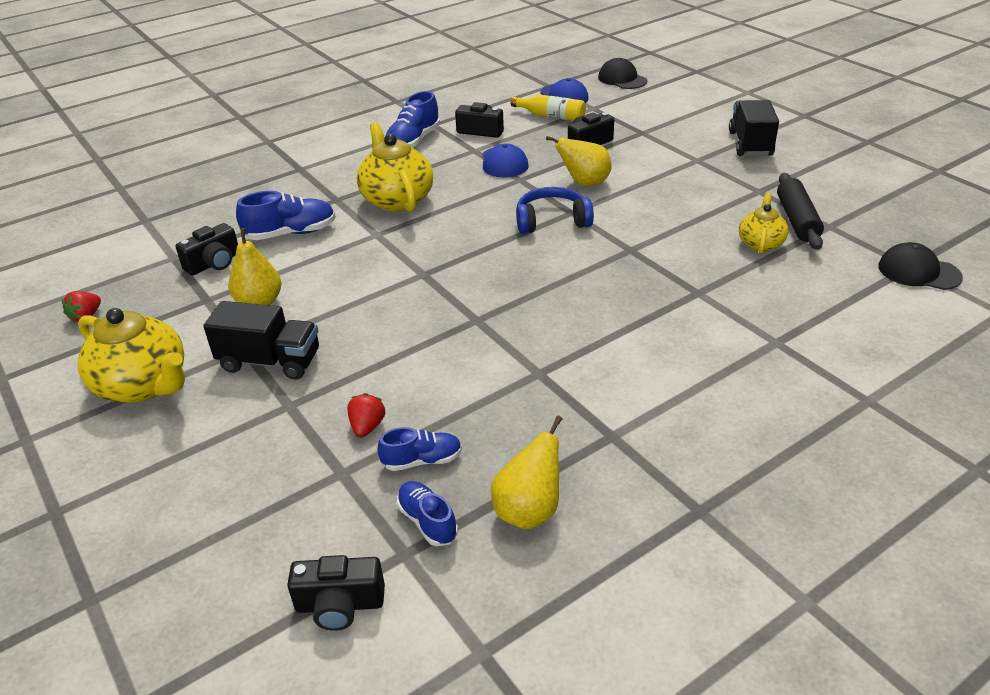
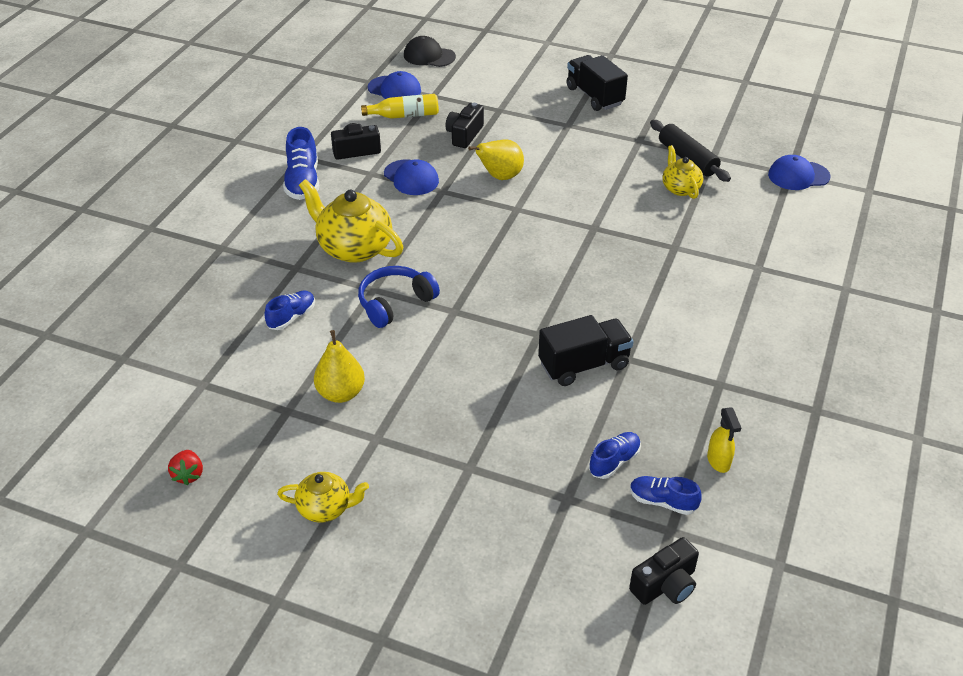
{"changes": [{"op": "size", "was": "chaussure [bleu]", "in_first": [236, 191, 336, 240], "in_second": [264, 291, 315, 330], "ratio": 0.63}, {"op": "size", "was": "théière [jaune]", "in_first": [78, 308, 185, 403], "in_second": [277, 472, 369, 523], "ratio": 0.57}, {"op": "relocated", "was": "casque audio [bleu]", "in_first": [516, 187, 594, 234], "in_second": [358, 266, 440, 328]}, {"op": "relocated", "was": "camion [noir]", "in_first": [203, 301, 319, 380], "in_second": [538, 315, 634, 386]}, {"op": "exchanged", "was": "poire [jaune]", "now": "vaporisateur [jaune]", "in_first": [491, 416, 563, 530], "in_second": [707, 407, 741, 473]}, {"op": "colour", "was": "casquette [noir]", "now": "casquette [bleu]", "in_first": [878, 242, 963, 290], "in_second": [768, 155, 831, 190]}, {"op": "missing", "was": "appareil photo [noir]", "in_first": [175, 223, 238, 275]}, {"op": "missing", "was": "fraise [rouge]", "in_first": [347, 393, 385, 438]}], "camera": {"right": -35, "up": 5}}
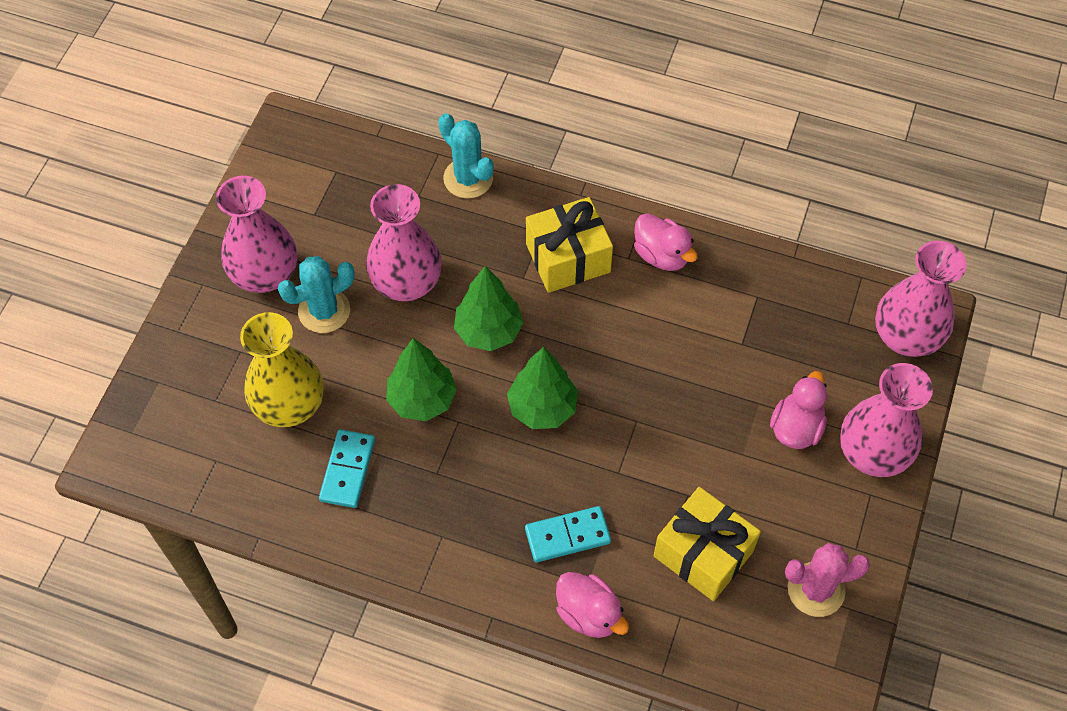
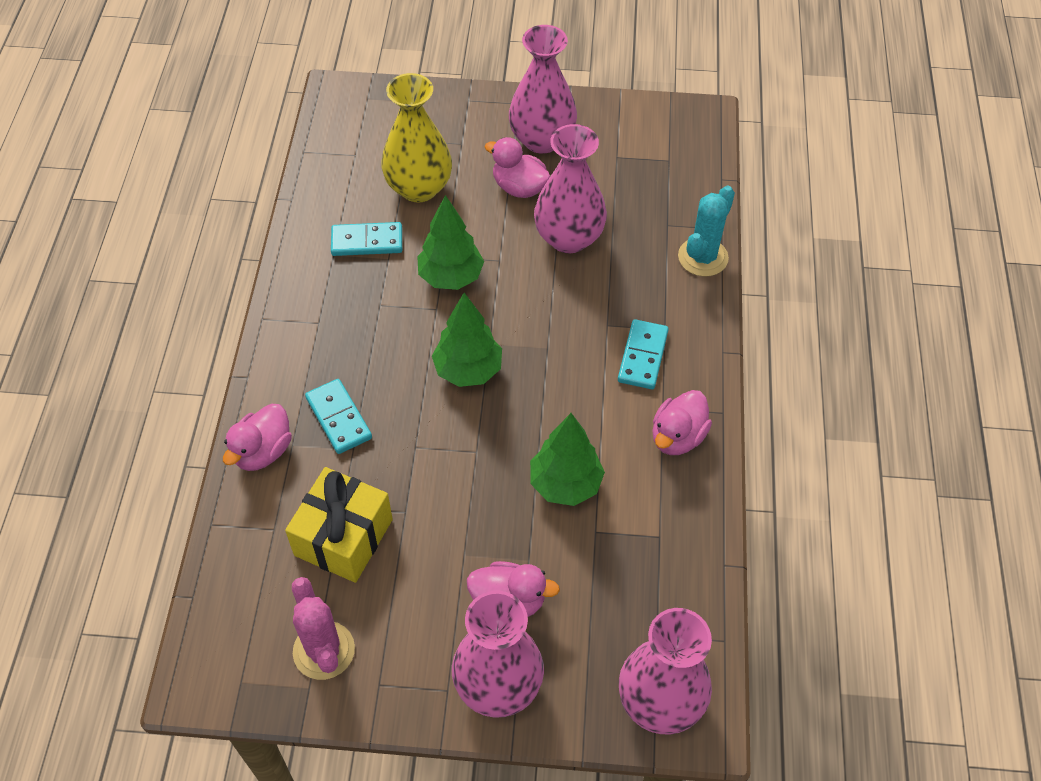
{"changes": [{"op": "exchanged", "was": "cactus [turquoise]", "now": "canard [rose]", "in_first": [278, 256, 355, 333], "in_second": [485, 137, 550, 198]}, {"op": "relocated", "was": "arbre [vert]", "in_first": [454, 266, 523, 351], "in_second": [530, 413, 605, 506]}, {"op": "exchanged", "was": "cadeau [jaune]", "now": "domino [turquoise]", "in_first": [526, 197, 613, 293], "in_second": [618, 319, 669, 389]}], "camera": {"right": 75, "up": -5}}
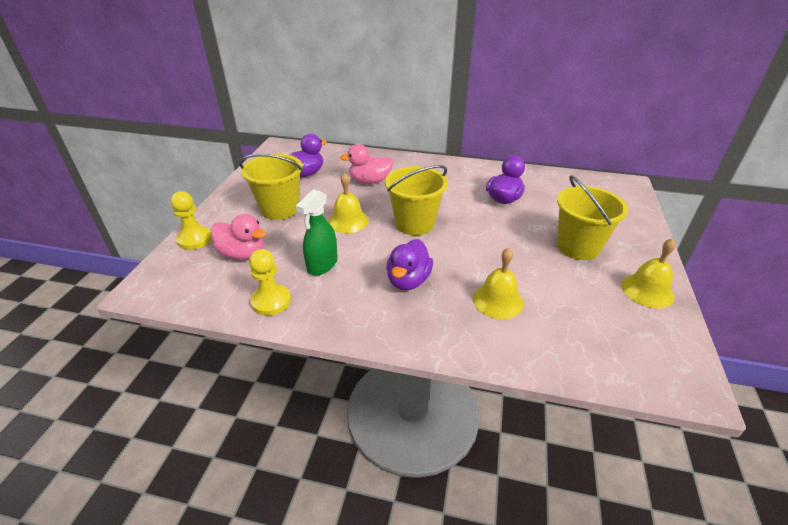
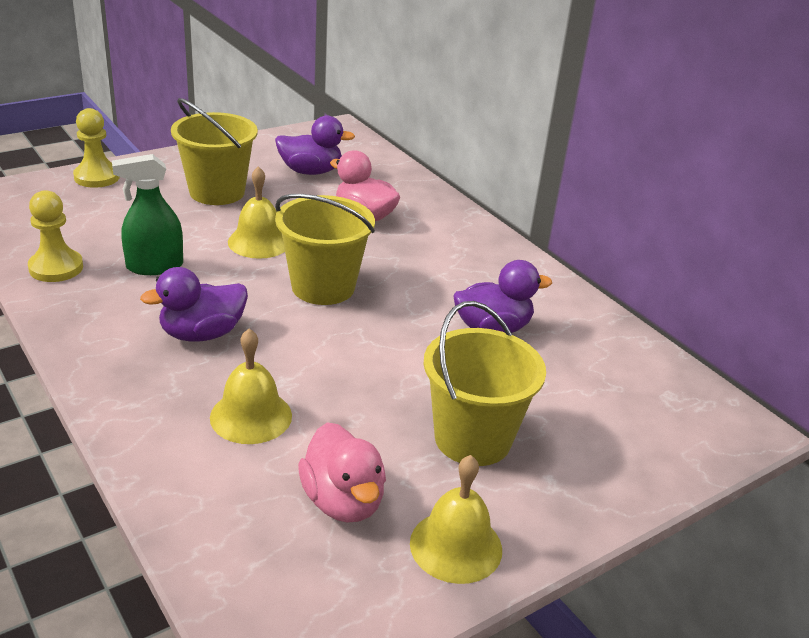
{"changes": [{"op": "relocated", "was": "canard [rose]", "in_first": [211, 214, 266, 260], "in_second": [298, 422, 386, 523]}], "camera": {"right": 40, "up": -5}}
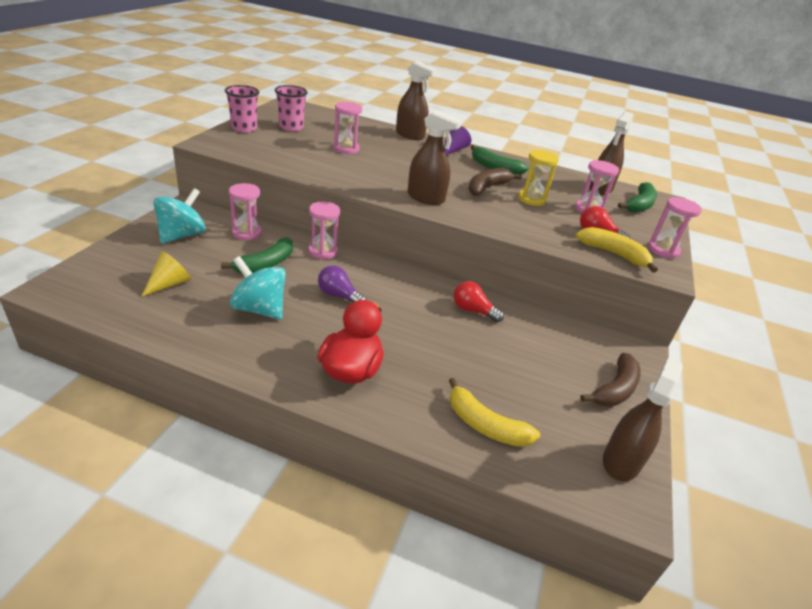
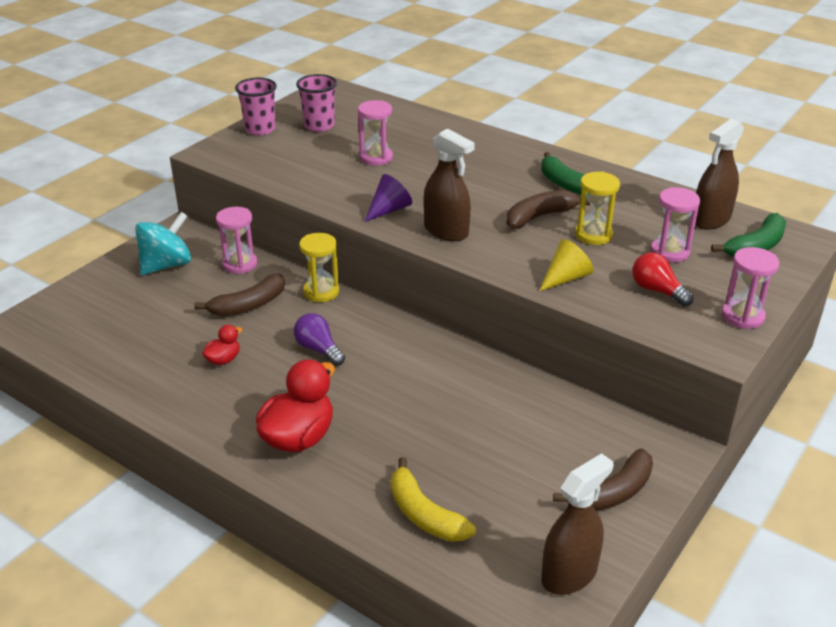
{"changes": [{"op": "colour", "was": "banane [vert]", "now": "banane [marron]", "in_first": [221, 237, 293, 273], "in_second": [194, 274, 285, 316]}, {"op": "exchanged", "was": "toupie [turquoise]", "now": "canard [rouge]", "in_first": [230, 256, 286, 320], "in_second": [202, 325, 242, 365]}, {"op": "colour", "was": "sablier [rose]", "now": "sablier [jaune]", "in_first": [308, 202, 340, 259], "in_second": [299, 233, 339, 302]}, {"op": "relocated", "was": "cône [violet]", "in_first": [444, 126, 471, 155], "in_second": [364, 174, 412, 222]}, {"op": "relocated", "was": "cône [jaune]", "in_first": [141, 251, 191, 297], "in_second": [539, 239, 594, 291]}, {"op": "missing", "was": "vaporisateur [marron]", "in_first": [396, 61, 437, 140]}, {"op": "missing", "was": "ampoule [rouge]", "in_first": [454, 281, 504, 322]}, {"op": "missing", "was": "banane [jaune]", "in_first": [576, 227, 658, 273]}], "camera": {"right": 20, "up": 0}}
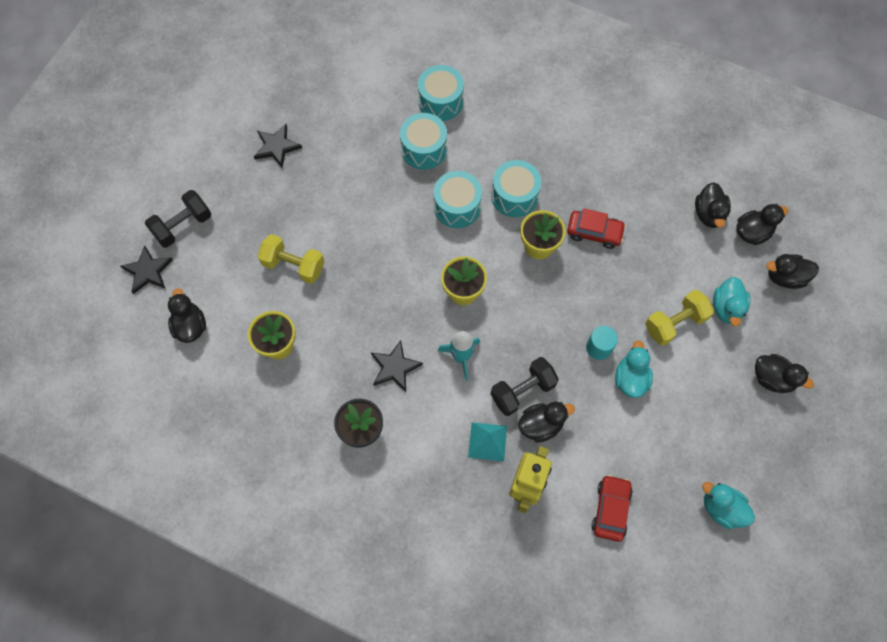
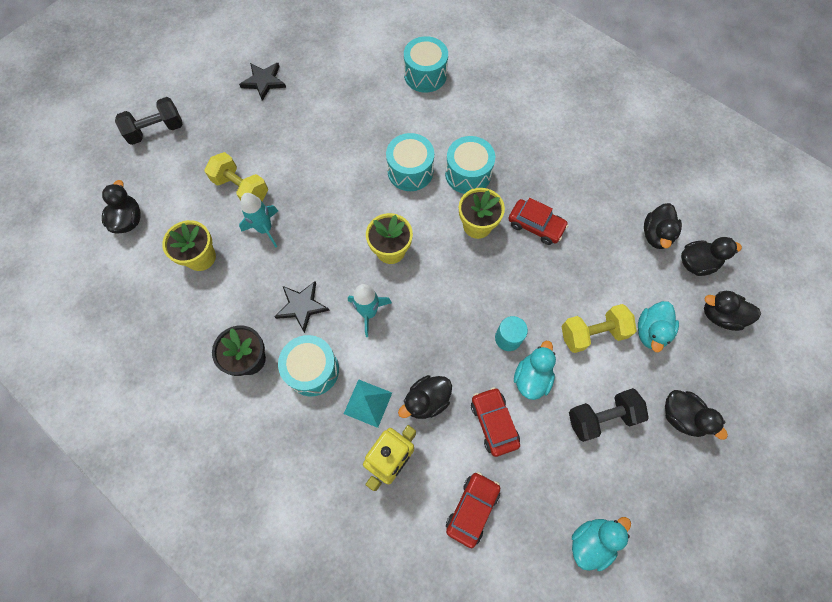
{"changes": [{"op": "appeared", "now": "fusée [turquoise]", "in_second": [239, 193, 278, 247]}, {"op": "relocated", "was": "tambour [turquoise]", "in_first": [400, 113, 447, 170], "in_second": [278, 335, 339, 396]}, {"op": "spun", "was": "canard [noir]", "in_first": [518, 402, 575, 443], "in_second": [398, 375, 452, 419], "clockwise": 150}, {"op": "appeared", "now": "voiture [rouge]", "in_second": [471, 387, 520, 457]}, {"op": "relocated", "was": "haltère [noir]", "in_first": [491, 357, 559, 416], "in_second": [569, 388, 649, 442]}, {"op": "spun", "was": "canard [turquoise]", "in_first": [702, 482, 755, 530], "in_second": [572, 517, 631, 571], "clockwise": 90}, {"op": "missing", "was": "étoile [noir]", "in_first": [120, 245, 173, 294]}], "camera": {"right": 15, "up": 0}}
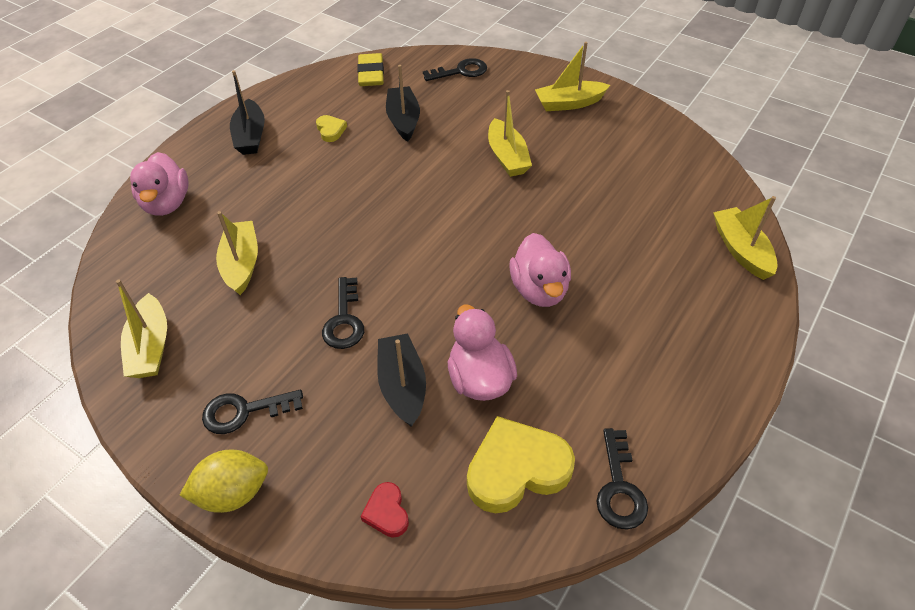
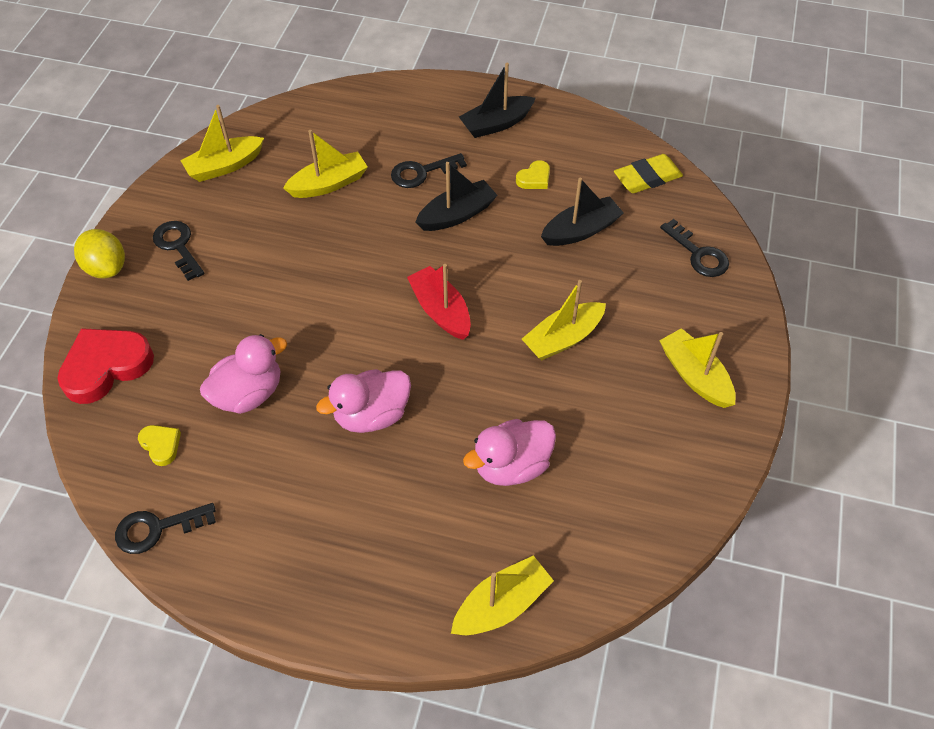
{"changes": [{"op": "size", "was": "cœur [rouge]", "in_first": [360, 482, 409, 538], "in_second": [57, 328, 154, 404], "ratio": 2.08}, {"op": "size", "was": "cœur [jaune]", "in_first": [467, 416, 575, 513], "in_second": [138, 425, 181, 466], "ratio": 0.48}, {"op": "relocated", "was": "clé [noir]", "in_first": [322, 277, 364, 349], "in_second": [391, 153, 467, 188]}, {"op": "appeared", "now": "bateau [rouge]", "in_second": [407, 264, 471, 340]}, {"op": "relocated", "was": "bateau [noir]", "in_first": [377, 333, 426, 427], "in_second": [416, 162, 498, 231]}, {"op": "relocated", "was": "canard [rose]", "in_first": [130, 152, 188, 216], "in_second": [463, 419, 556, 486]}], "camera": {"right": 70, "up": 5}}
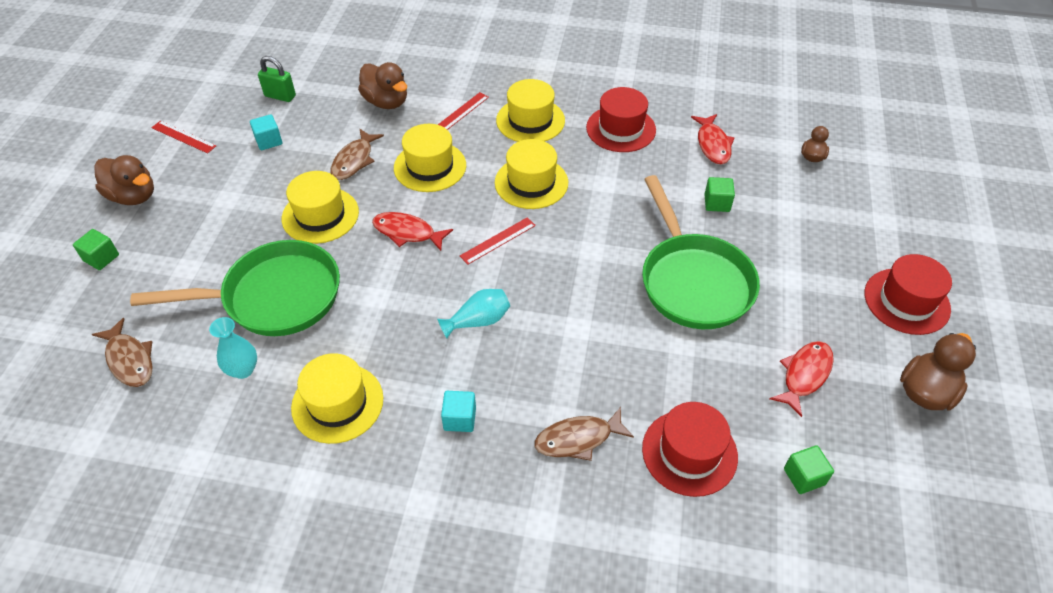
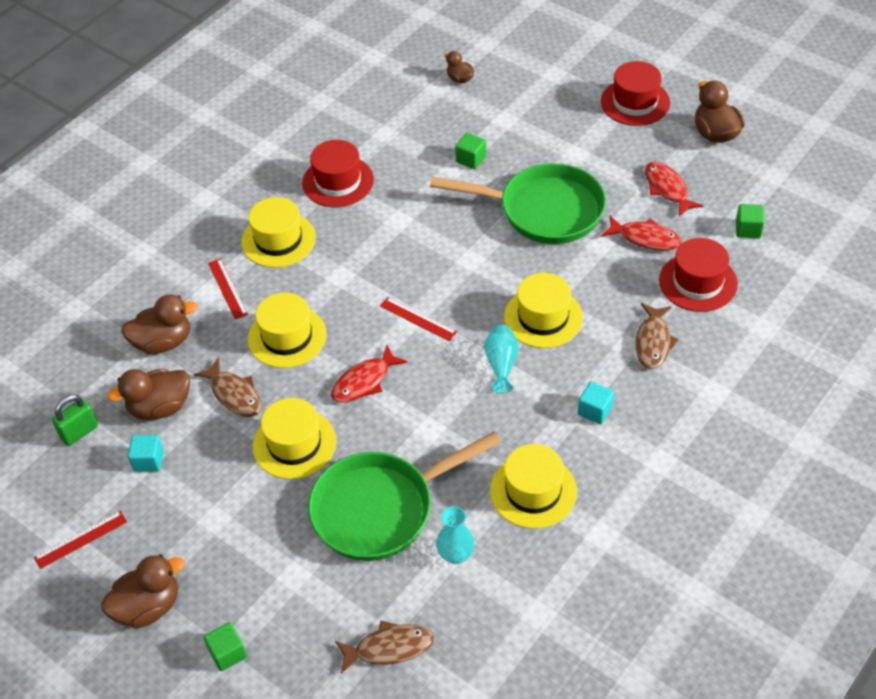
{"changes": [{"op": "appeared", "now": "canard [marron]", "in_second": [107, 369, 190, 420]}, {"op": "spun", "was": "poêle [vert]", "in_first": [130, 240, 340, 336], "in_second": [308, 432, 501, 561], "clockwise": -135}, {"op": "spun", "was": "règle [rouge]", "in_first": [460, 217, 536, 264], "in_second": [380, 297, 457, 341], "clockwise": -45}, {"op": "relocated", "was": "chapeau [jaune]", "in_first": [495, 139, 568, 209], "in_second": [504, 273, 583, 348]}, {"op": "relocated", "was": "poisson [rouge]", "in_first": [691, 114, 734, 164], "in_second": [601, 216, 682, 250]}], "camera": {"right": -60, "up": 0}}
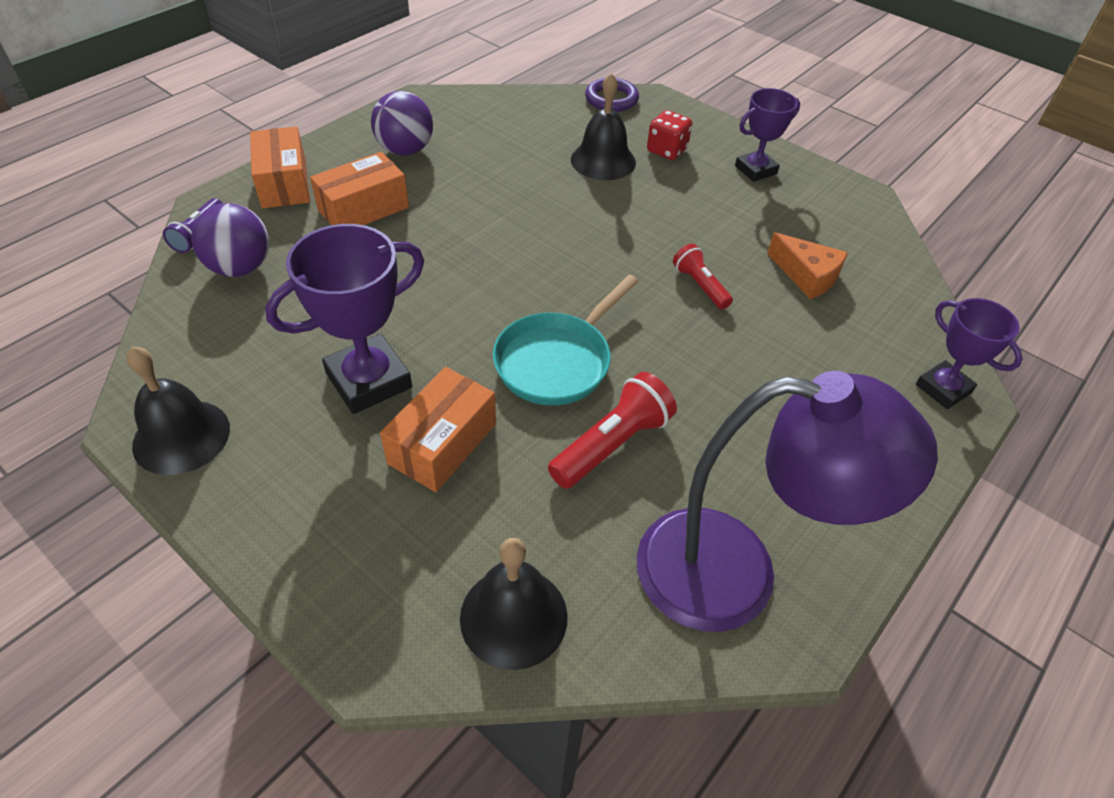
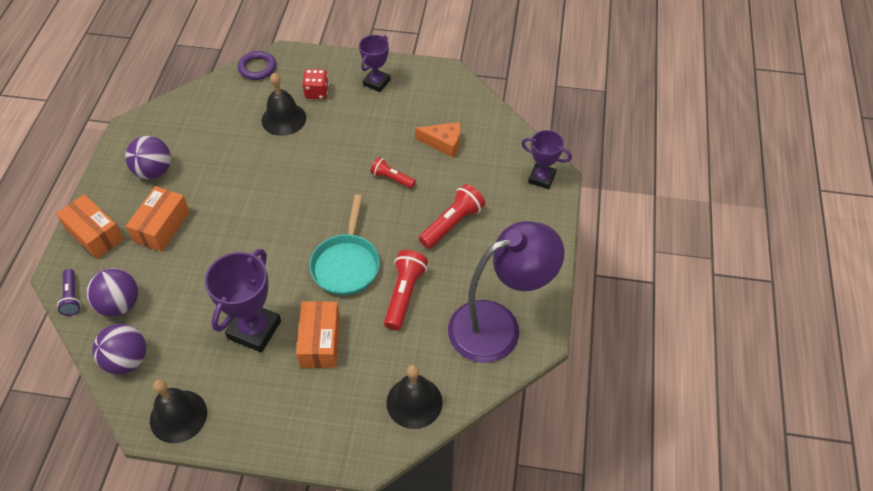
{"changes": [{"op": "appeared", "now": "balle [violet]", "in_second": [92, 324, 146, 375]}, {"op": "appeared", "now": "lampe de poche [rouge]", "in_second": [419, 184, 485, 249]}], "camera": {"right": -30, "up": 5}}
